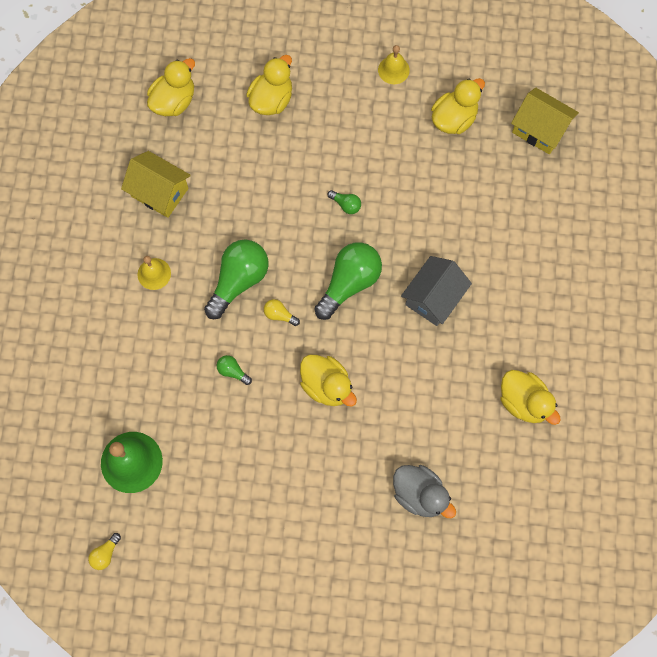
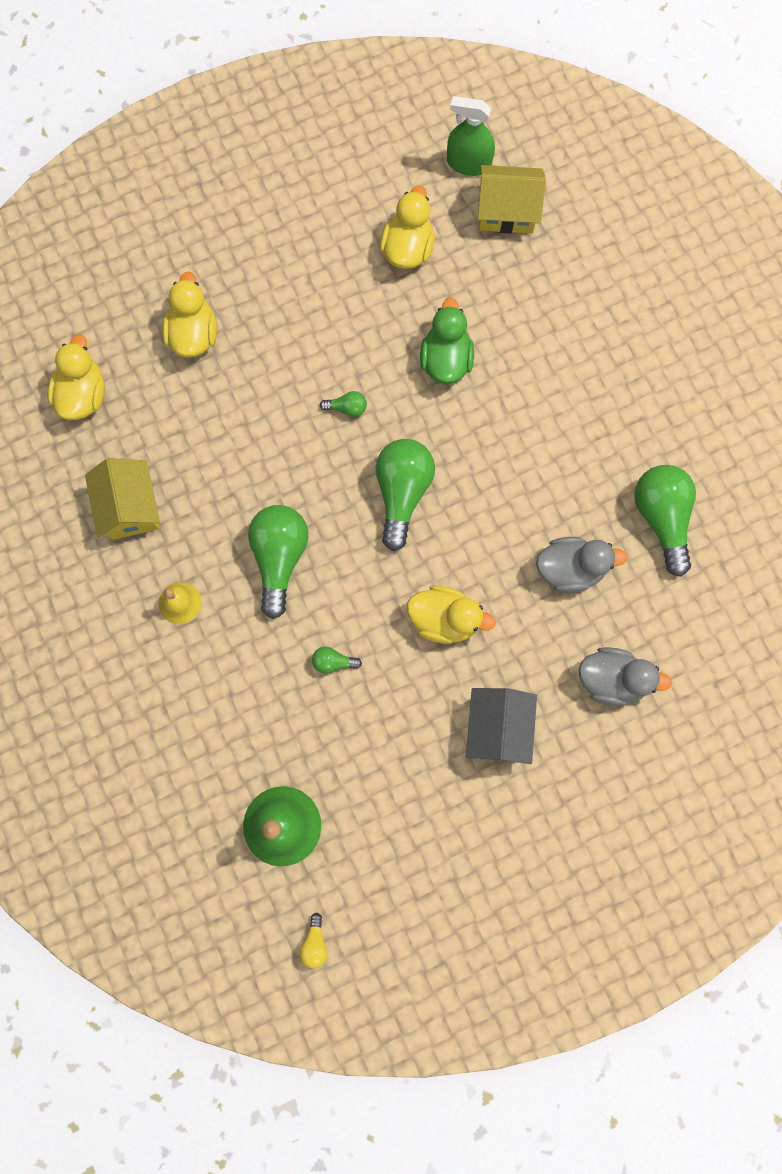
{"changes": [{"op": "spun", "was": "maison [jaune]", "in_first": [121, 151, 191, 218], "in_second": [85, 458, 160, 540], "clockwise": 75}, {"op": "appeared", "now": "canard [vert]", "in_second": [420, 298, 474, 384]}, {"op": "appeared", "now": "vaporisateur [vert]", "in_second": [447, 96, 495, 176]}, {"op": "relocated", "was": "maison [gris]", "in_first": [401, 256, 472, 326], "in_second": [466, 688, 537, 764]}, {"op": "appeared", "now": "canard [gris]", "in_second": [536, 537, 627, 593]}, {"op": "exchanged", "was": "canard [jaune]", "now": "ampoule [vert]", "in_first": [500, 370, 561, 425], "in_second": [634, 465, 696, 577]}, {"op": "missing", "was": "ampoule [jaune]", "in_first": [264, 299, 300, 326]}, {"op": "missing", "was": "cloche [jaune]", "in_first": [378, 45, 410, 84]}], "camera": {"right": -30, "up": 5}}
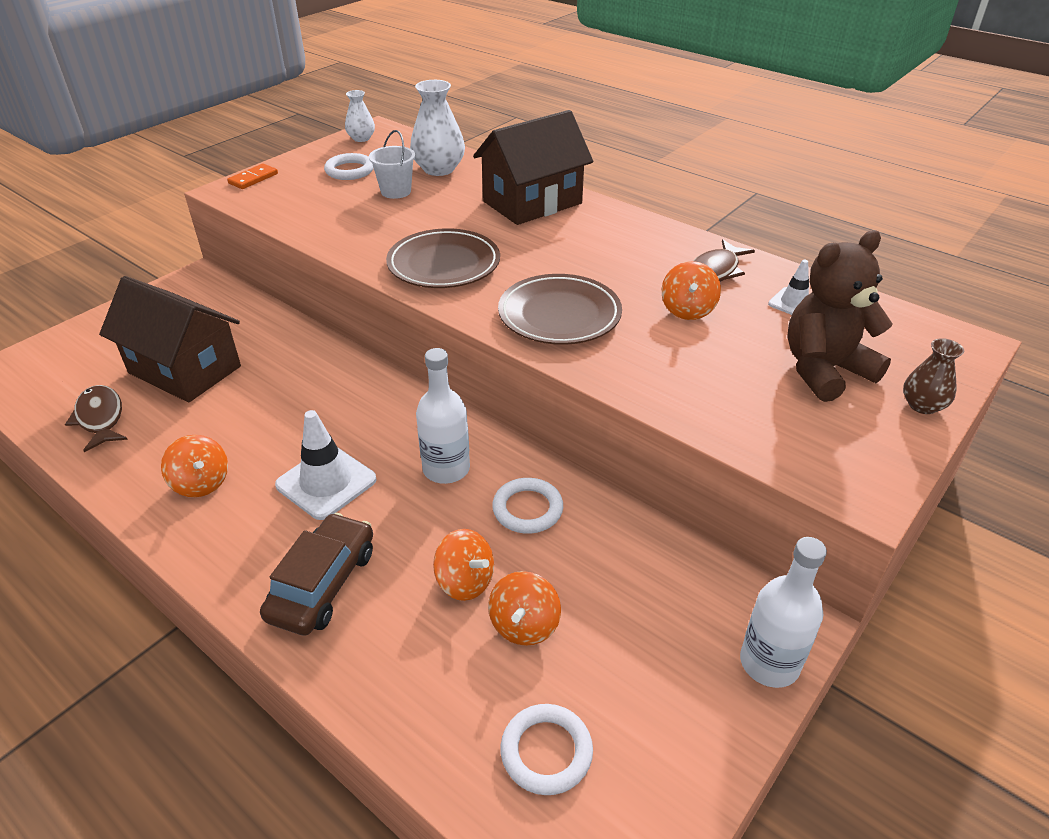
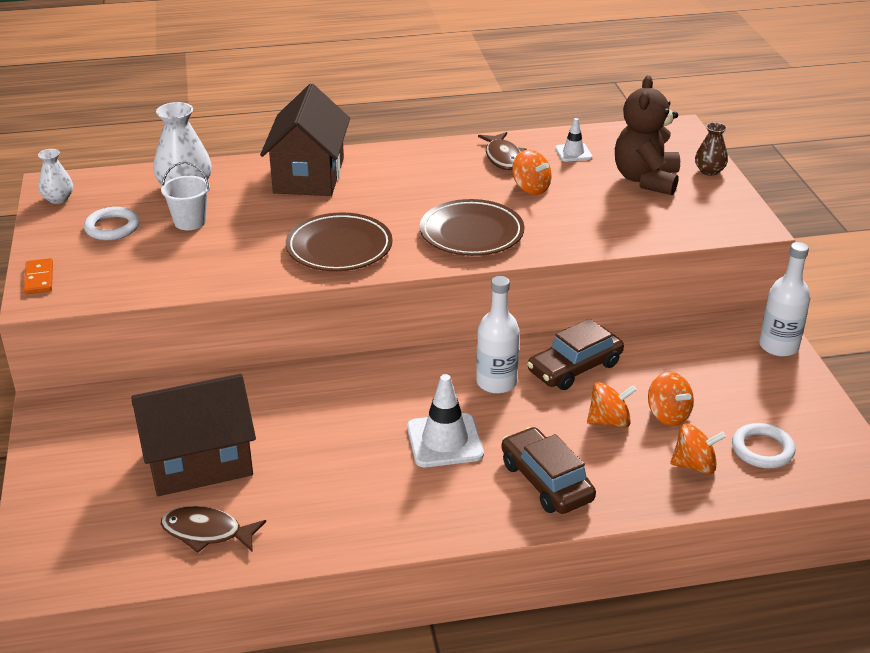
{"changes": [{"op": "exchanged", "was": "anneau [blanc]", "now": "voiture [marron]", "in_first": [492, 478, 563, 534], "in_second": [527, 318, 624, 390]}, {"op": "relocated", "was": "toupie [orange]", "in_first": [161, 435, 228, 497], "in_second": [671, 423, 726, 475]}], "camera": {"right": -50, "up": -5}}
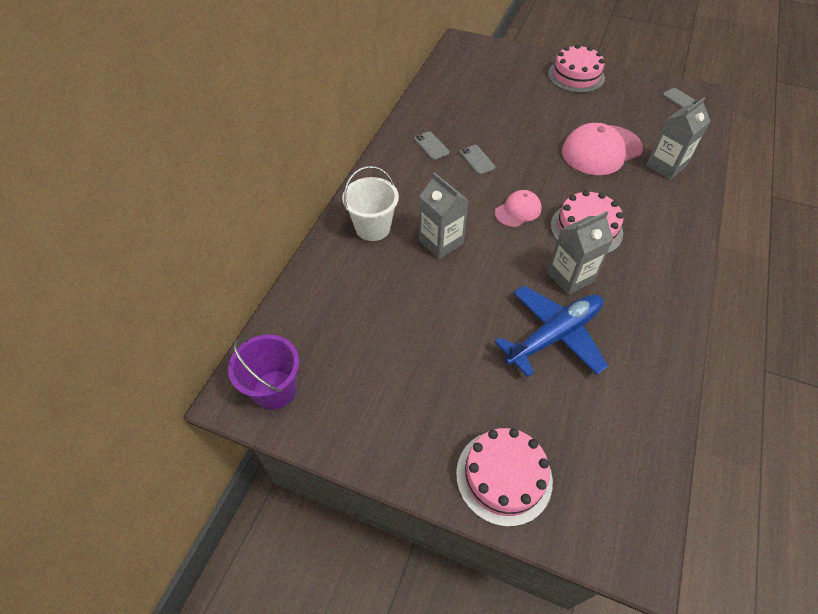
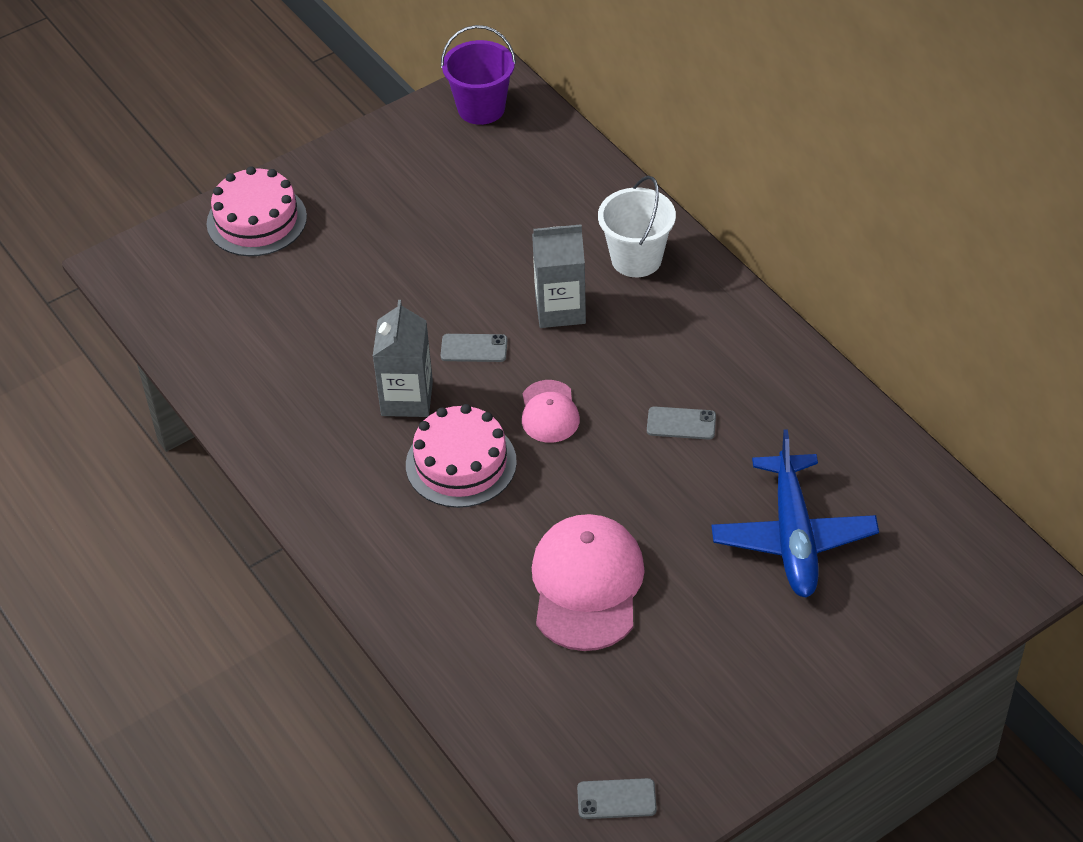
{"changes": [{"op": "relocated", "was": "téléphone [gris]", "in_first": [414, 131, 450, 160], "in_second": [441, 334, 507, 362]}, {"op": "relocated", "was": "avion [bleu]", "in_first": [495, 286, 608, 377], "in_second": [711, 429, 879, 597]}, {"op": "missing", "was": "gâteau [rose]", "in_first": [548, 44, 605, 93]}, {"op": "missing", "was": "brique de lait [gris]", "in_first": [646, 97, 711, 180]}], "camera": {"right": 125, "up": -5}}
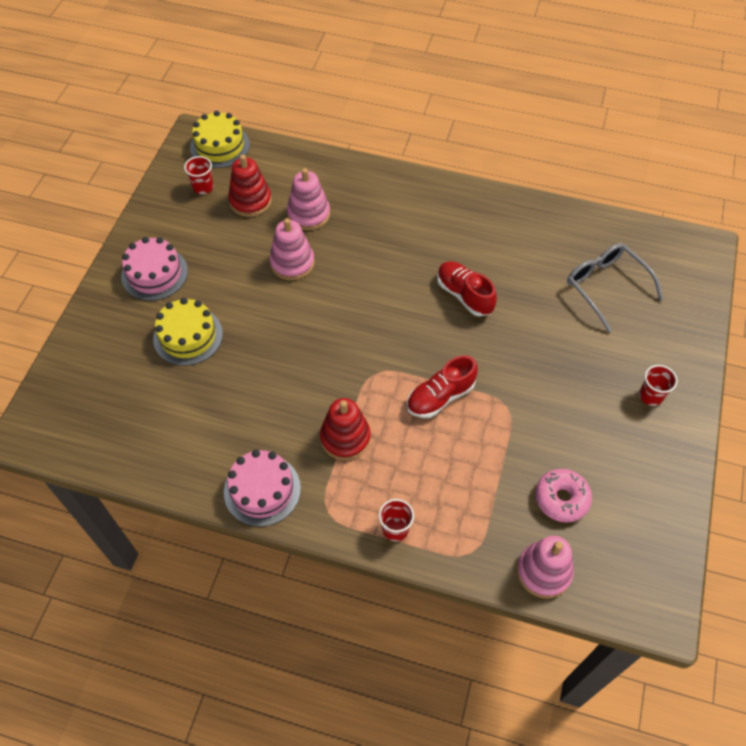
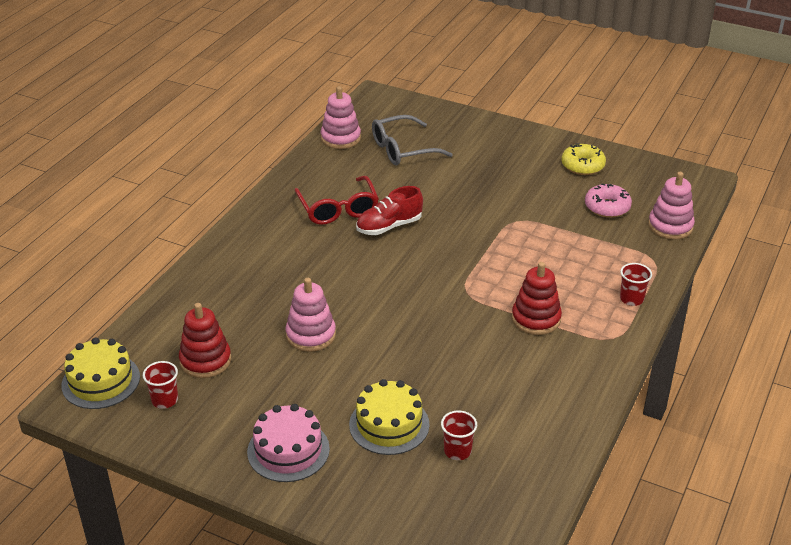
{"changes": [{"op": "appeared", "now": "lunettes [rouge]", "in_second": [294, 176, 379, 225]}, {"op": "relocated", "was": "jouet à empiler [rose]", "in_first": [287, 168, 330, 230], "in_second": [321, 86, 361, 149]}, {"op": "relocated", "was": "gobelet [rouge]", "in_first": [639, 365, 678, 406], "in_second": [441, 411, 477, 460]}, {"op": "appeared", "now": "beignet [jaune]", "in_second": [561, 143, 606, 175]}, {"op": "missing", "was": "gâteau [rose]", "in_first": [224, 450, 301, 527]}, {"op": "missing", "was": "chaussure [rouge]", "in_first": [407, 355, 478, 418]}], "camera": {"right": -80, "up": -20}}
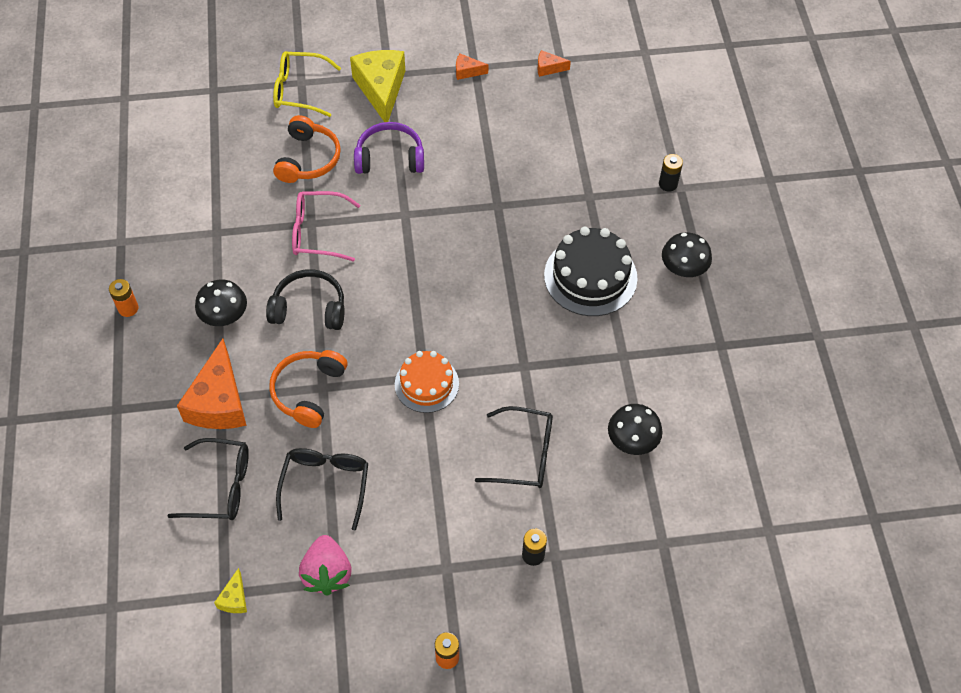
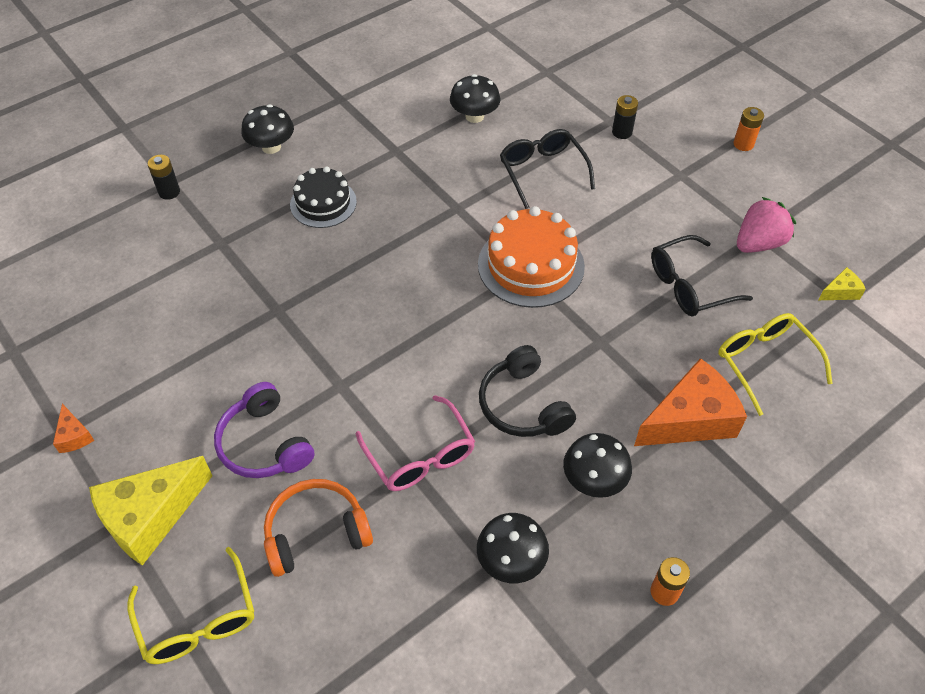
{"changes": [{"op": "size", "was": "gâteau [noir]", "in_first": [544, 227, 638, 316], "in_second": [290, 166, 357, 228], "ratio": 0.66}, {"op": "appeared", "now": "champignon [noir]", "in_second": [477, 513, 549, 583]}, {"op": "size", "was": "gâteau [orange]", "in_first": [395, 351, 459, 413], "in_second": [478, 206, 585, 308], "ratio": 1.52}, {"op": "colour", "was": "lunettes [noir]", "now": "lunettes [jaune]", "in_first": [168, 438, 249, 520], "in_second": [718, 313, 833, 416]}, {"op": "missing", "was": "casque audio [orange]", "in_first": [269, 350, 348, 428]}, {"op": "missing", "was": "fromage [orange]", "in_first": [538, 50, 571, 77]}], "camera": {"right": -120, "up": -5}}
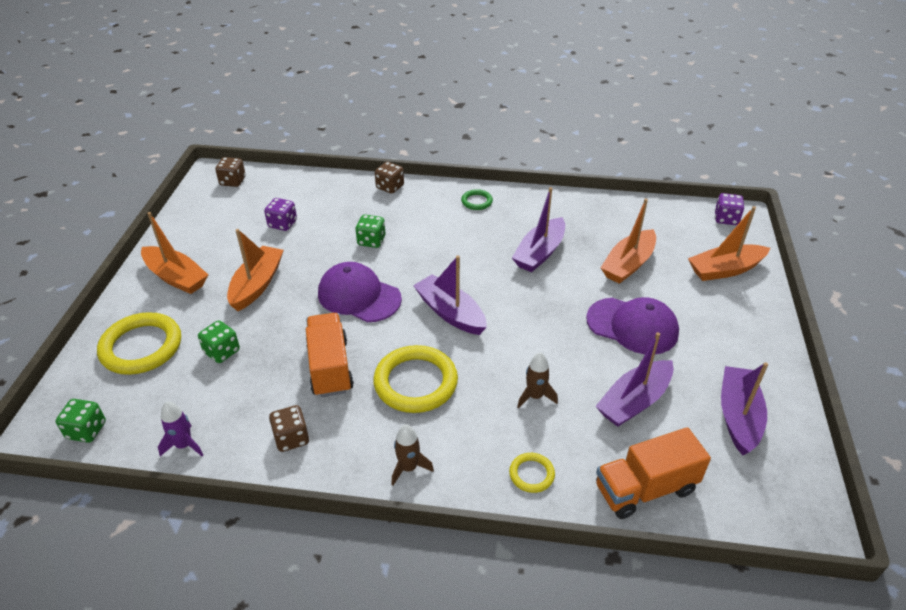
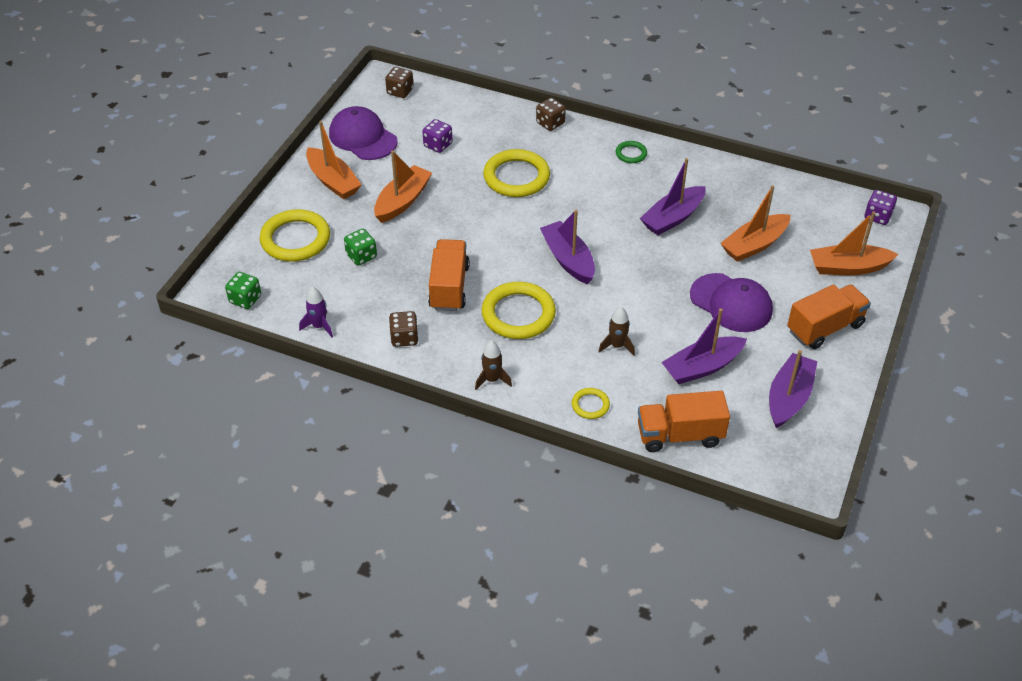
{"changes": [{"op": "relocated", "was": "casquette [violet]", "in_first": [318, 262, 402, 322], "in_second": [329, 106, 398, 160]}, {"op": "exchanged", "was": "dé [vert]", "now": "anneau [jaune]", "in_first": [356, 215, 385, 248], "in_second": [483, 149, 550, 197]}, {"op": "appeared", "now": "camion [orange]", "in_second": [787, 284, 871, 349]}], "camera": {"right": 15, "up": 5}}
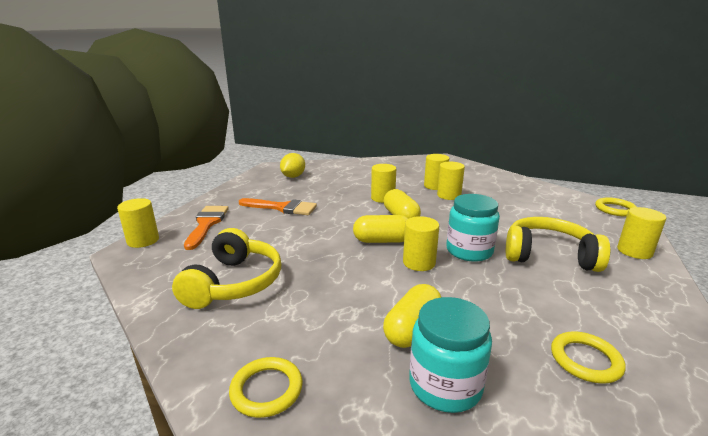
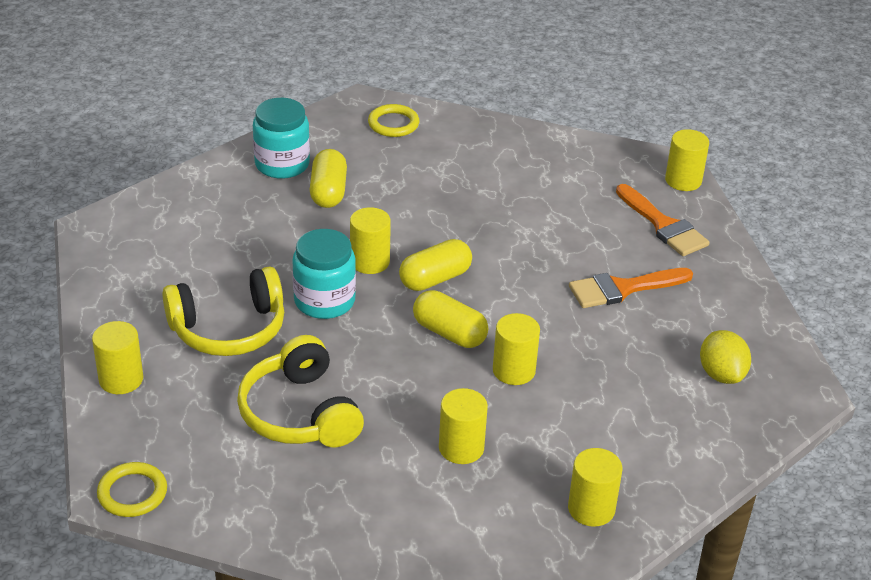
{"changes": [{"op": "relocated", "was": "casque audio [jaune]", "in_first": [172, 228, 281, 309], "in_second": [237, 335, 364, 447]}, {"op": "relocated", "was": "cylindre [jaune]", "in_first": [437, 162, 465, 200], "in_second": [568, 448, 622, 527]}, {"op": "missing", "was": "anneau [jaune]", "in_first": [551, 331, 625, 384]}], "camera": {"right": 145, "up": 15}}
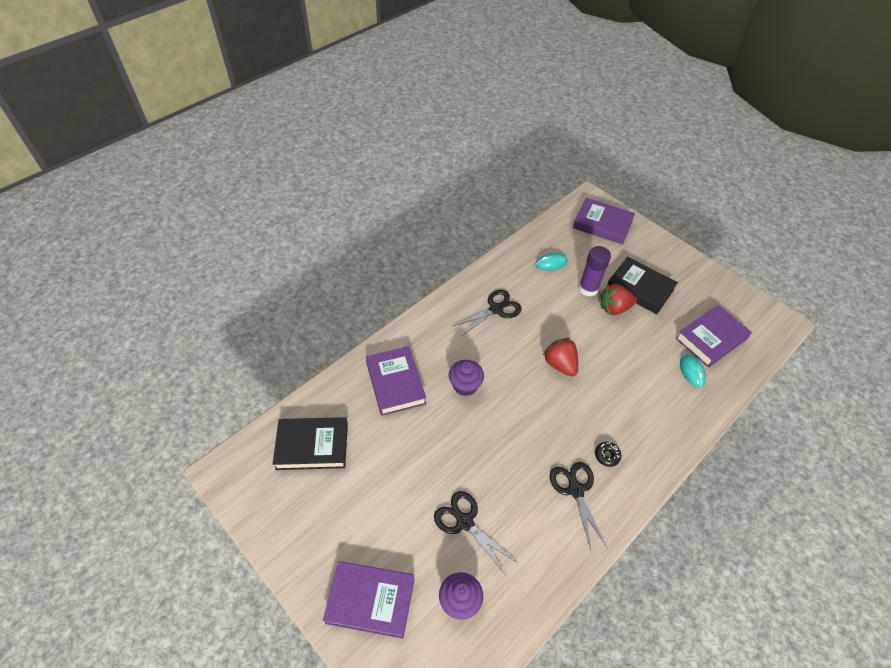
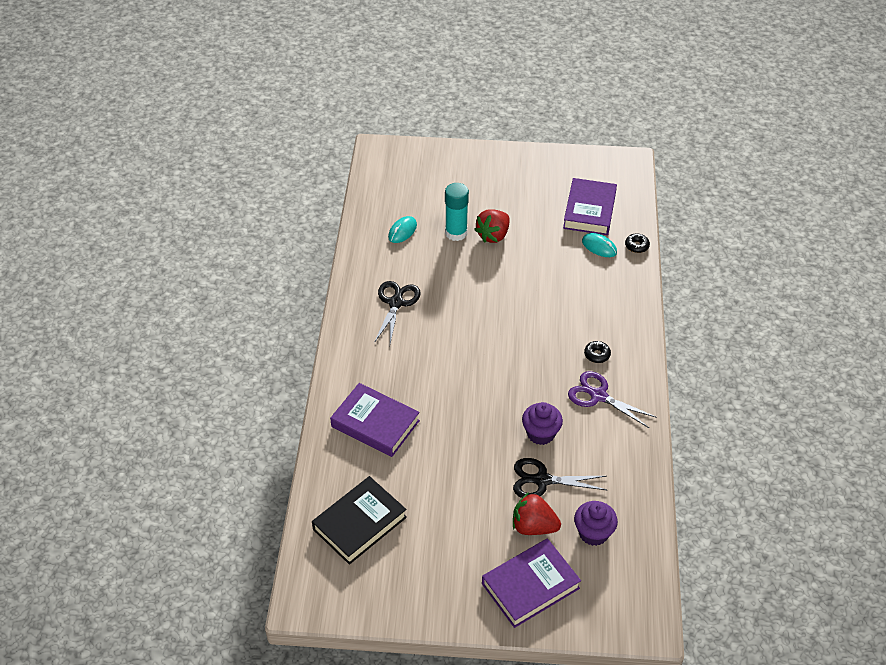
{"changes": [{"op": "colour", "was": "bâton de colle [violet]", "now": "bâton de colle [turquoise]", "in_first": [579, 246, 611, 297], "in_second": [445, 183, 469, 241]}, {"op": "relocated", "was": "fraise [rouge]", "in_first": [543, 338, 578, 377], "in_second": [513, 492, 561, 535]}, {"op": "relocated", "was": "muffin [violet]", "in_first": [449, 360, 484, 396], "in_second": [522, 402, 563, 445]}, {"op": "colour", "was": "ciseaux [noir]", "now": "ciseaux [violet]", "in_first": [550, 462, 607, 550], "in_second": [568, 371, 657, 428]}, {"op": "appeared", "now": "beignet [noir]", "in_second": [625, 233, 650, 253]}, {"op": "missing", "was": "livre [violet]", "in_first": [573, 198, 635, 244]}, {"op": "missing", "was": "livre [noir]", "in_first": [607, 257, 678, 314]}], "camera": {"right": -40, "up": -5}}
